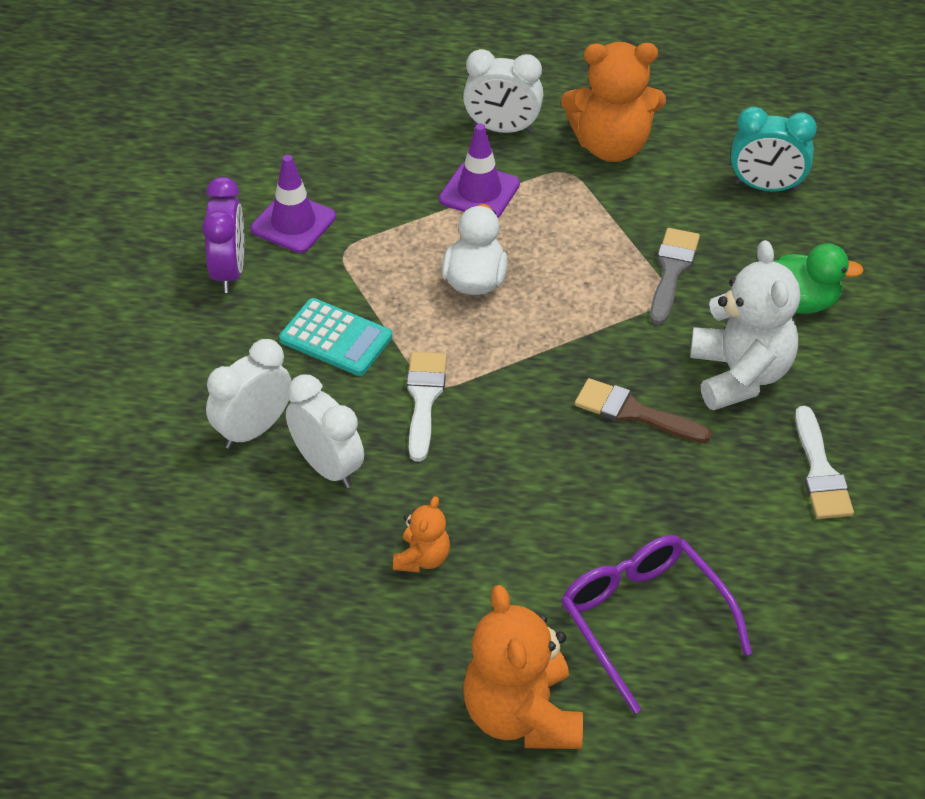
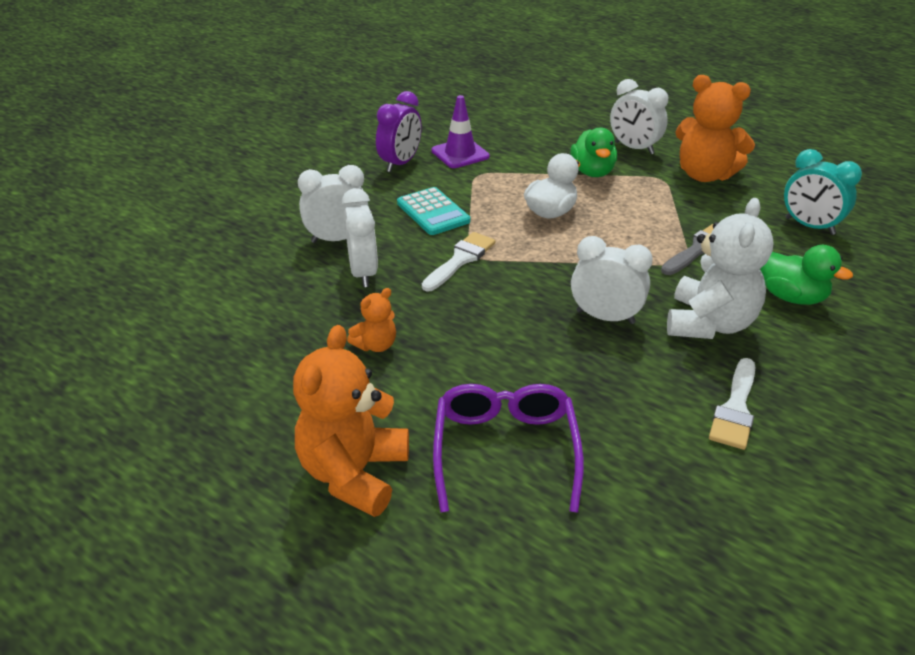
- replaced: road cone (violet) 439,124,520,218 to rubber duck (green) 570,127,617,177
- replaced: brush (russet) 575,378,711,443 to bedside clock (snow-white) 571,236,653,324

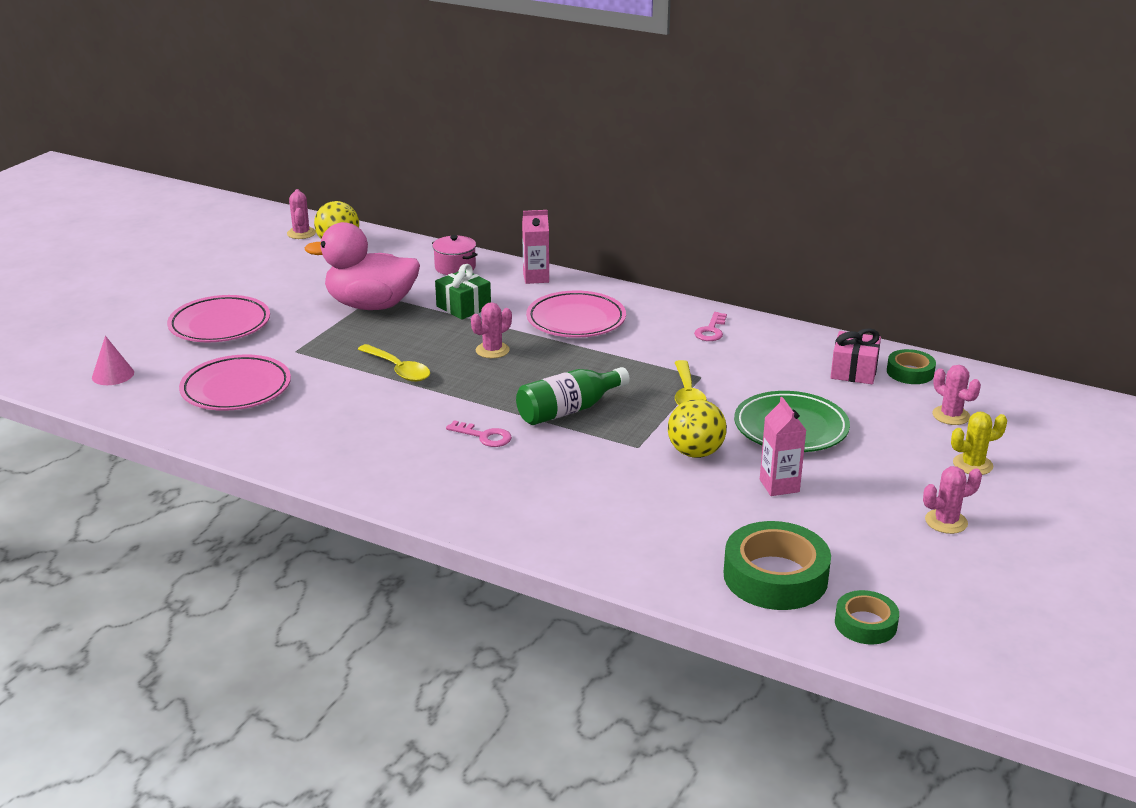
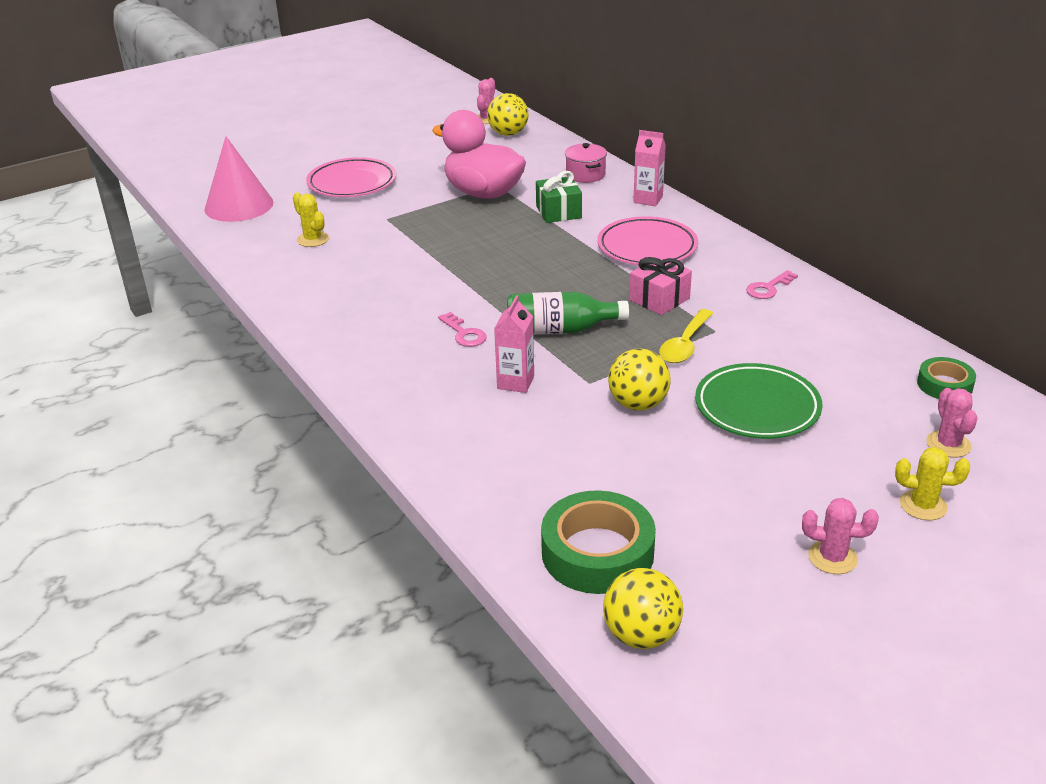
- removed: teaspoon (bright yellow) 358,344,430,382
- removed: prickly plant (rosy) 471,302,512,358
- moved: carton (rosy) 760,397,806,496 to 494,295,534,393
- moved: wrapped gift (rosy) 830,328,881,384 to 629,257,692,315
- replaced: dinner plate (rosy) 179,354,291,411 to prickly plant (bright yellow) 293,192,329,247
- replaced: roll of tape (green) 835,590,899,645 to ball (bright yellow) 603,568,683,649
- resized: cone shape (rosy) 92,336,134,385 = 204,136,273,222 x1.93

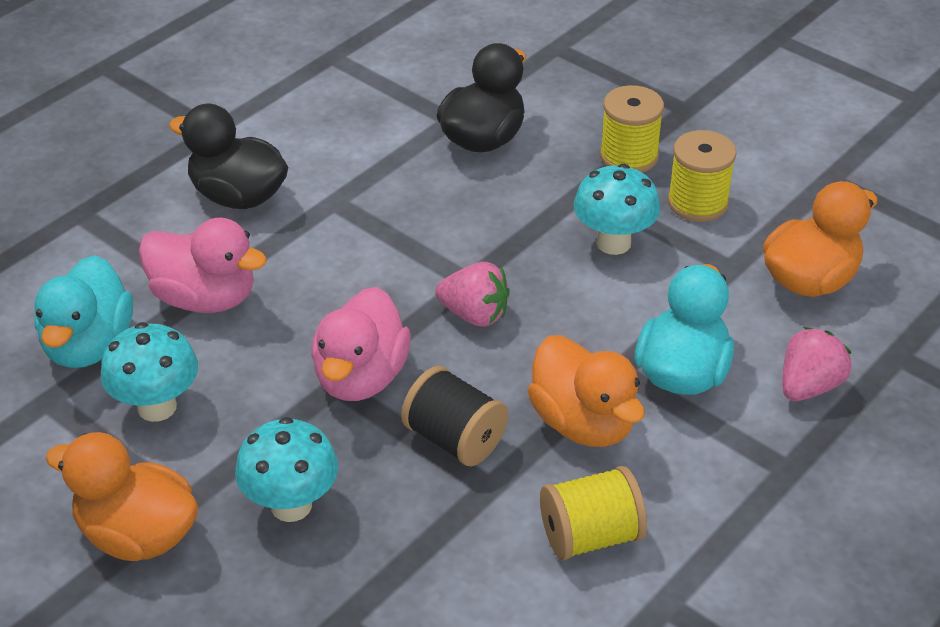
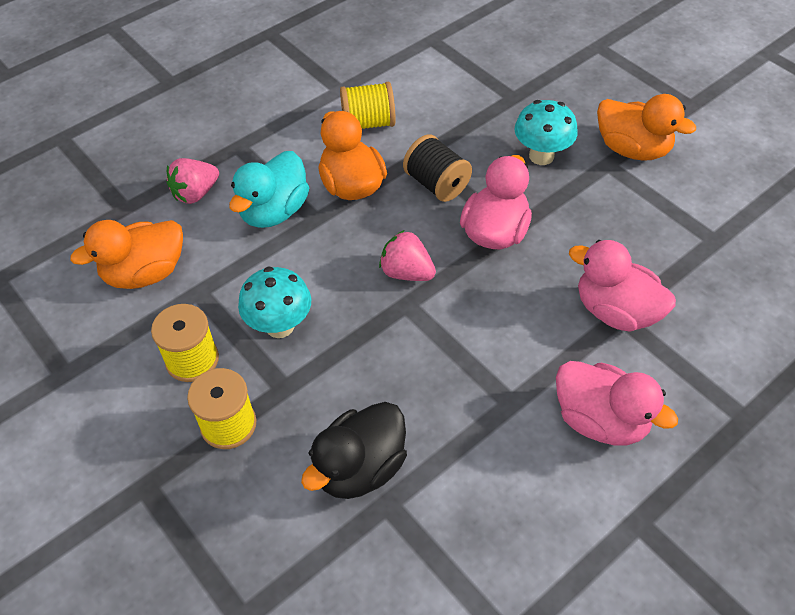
- removed: rubber duck (teal) 34,255,133,368
- removed: fungus (teal) 101,322,198,422
- recoloured: rubber duck (jet-black) 169,104,288,209 to rubber duck (rosy) 556,361,678,445

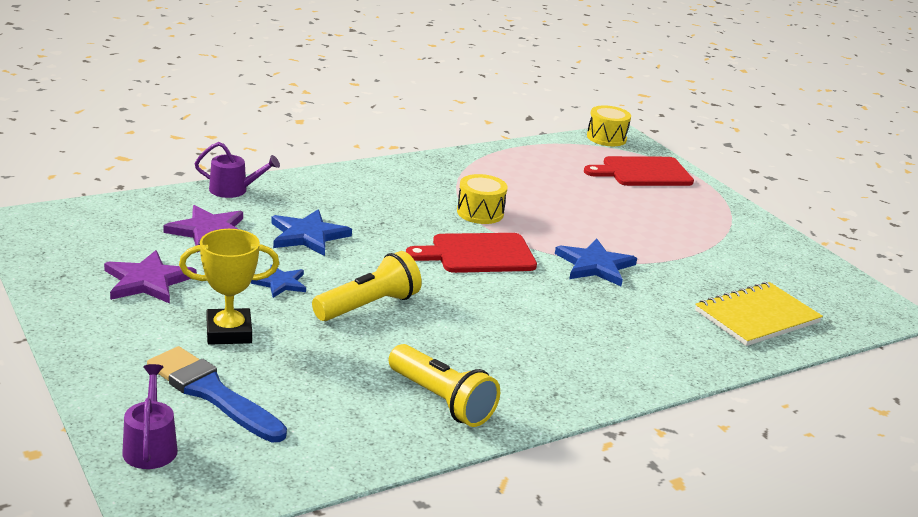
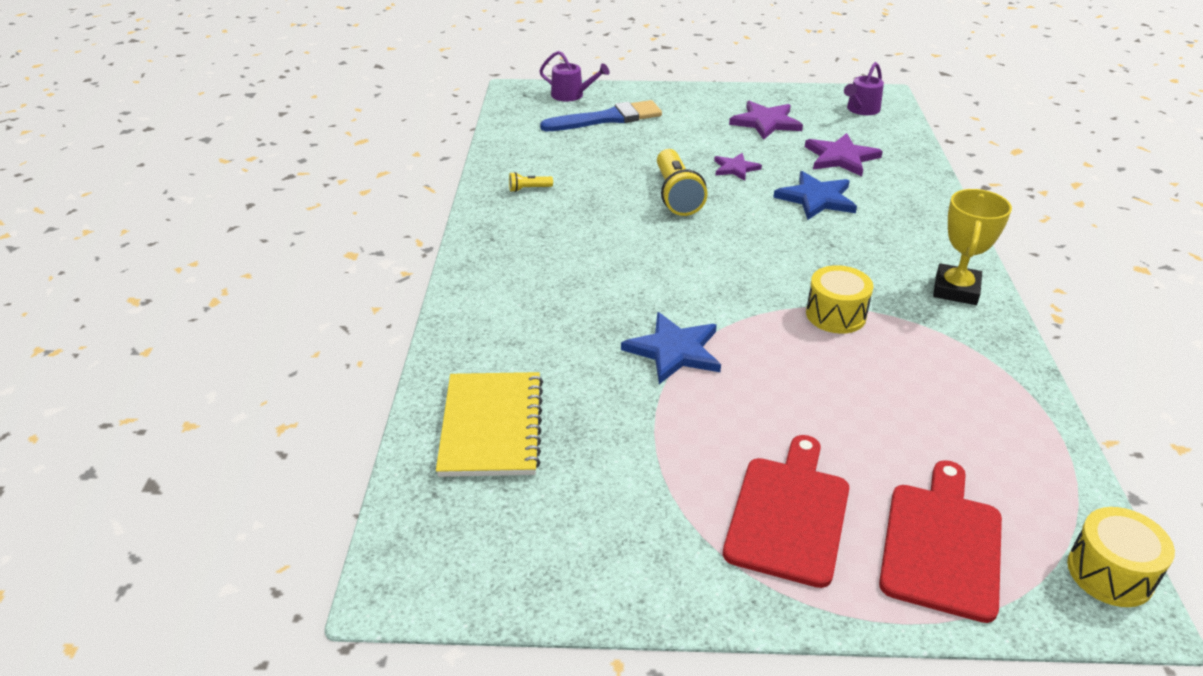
- moved: prize cup (bright yellow) 179,229,279,345 to 933,189,1012,305
- moved: watering can (violet) 195,142,280,198 to 844,62,884,115
- moved: cutting board (red) 406,233,537,273 to 723,435,849,588
- recoloured: five-pointed star (blue) 251,265,306,298 to five-pointed star (violet) 714,153,762,181
- resized: pocket torch (bright yellow) 389,344,500,427 = 509,172,553,192 x0.45

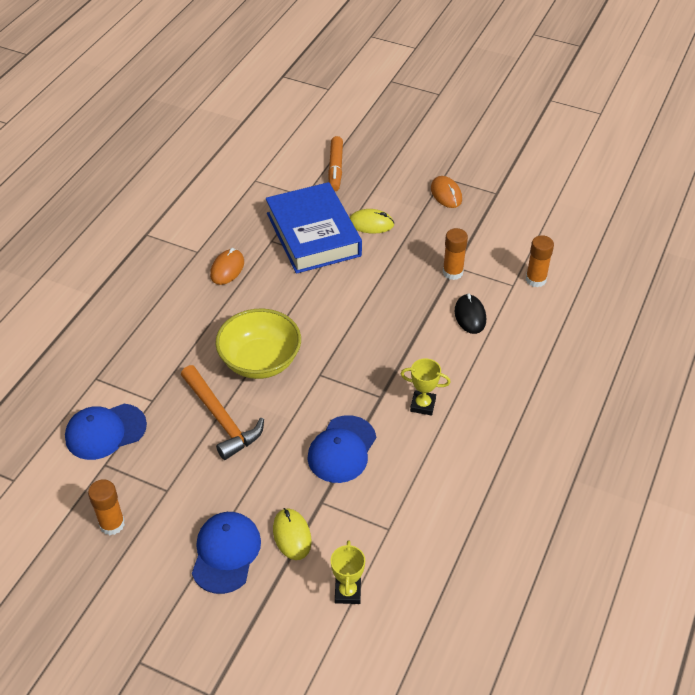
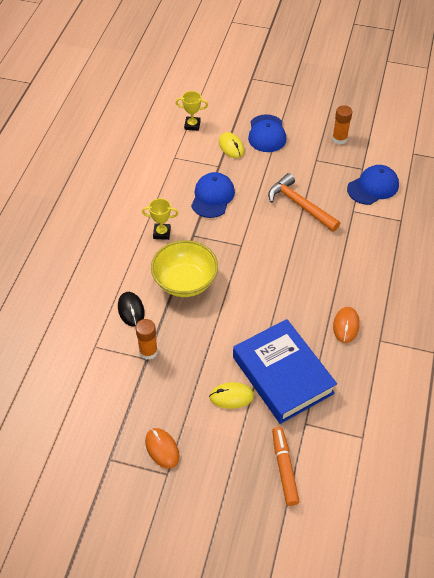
- removed: glue (orange-coloured) 526,235,554,287
- moved: serving bowl (bright yellow) 215,309,301,379 to 151,240,218,297
- turned: prize cup (bright yellow) 331,540,365,604 = 176,91,208,131 75 degrees counterclockwise

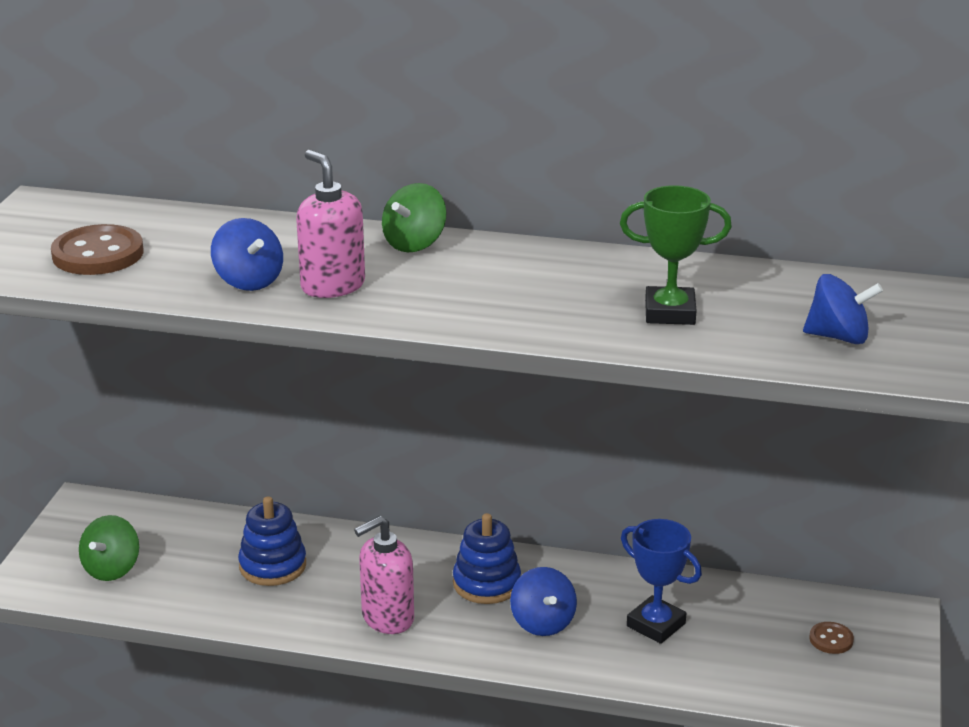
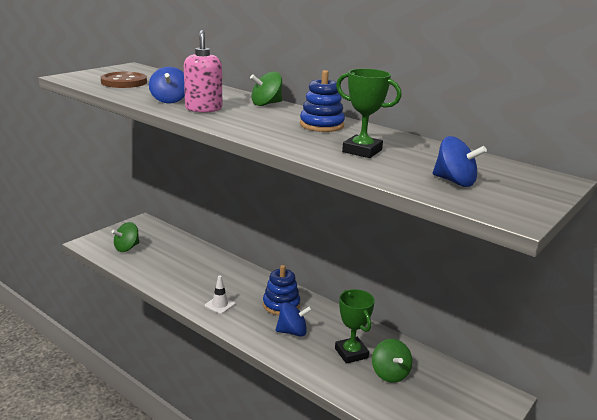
- removed: shirt button (russet) 809,622,854,654
- added: whirligig (green) 372,339,412,383
- moved: stacking rings (blue) 238,496,306,586 to 300,70,345,132
- replaced: soap dispenser (rosy) 354,516,414,634 to road cone (snow-white) 205,275,235,314
- recoloured: prize cup (blue) 621,519,702,644 to prize cup (green) 335,289,375,364
- turned: whirligig (blue) 510,567,577,636 = 276,302,312,337 105 degrees counterclockwise

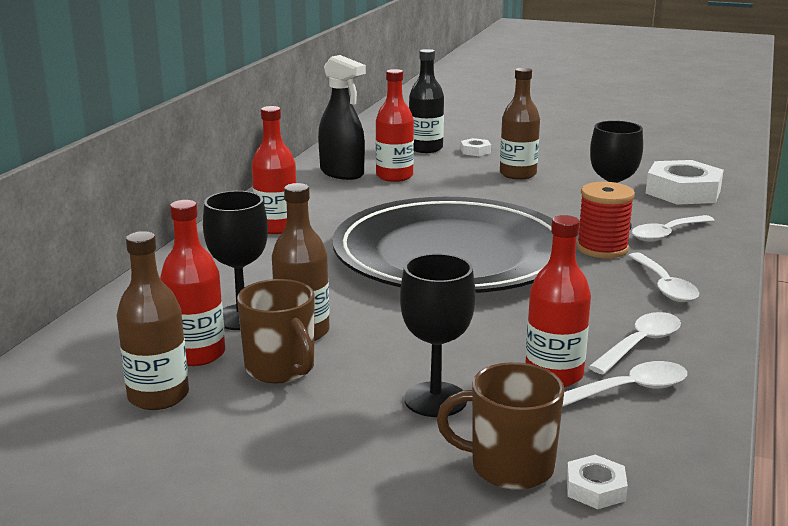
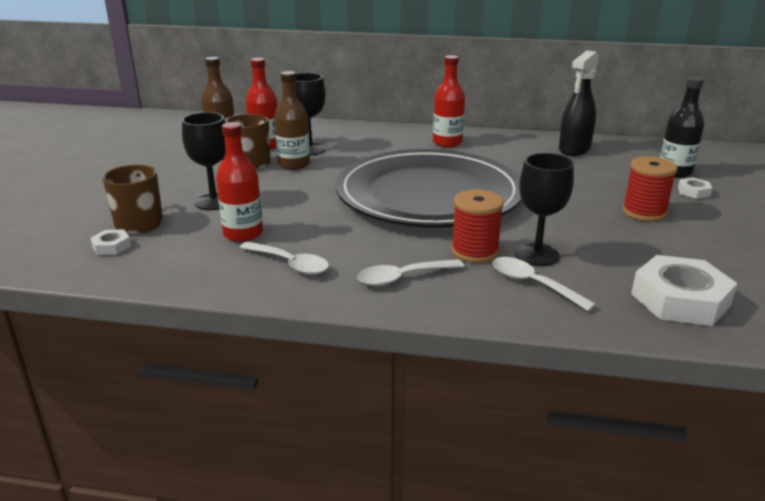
- removed: bottle (red) 376,69,414,182
- removed: teaspoon (snow-white) 563,361,687,407
- replaced: bottle (russet) 500,68,540,180 to spool (red) 622,156,677,221

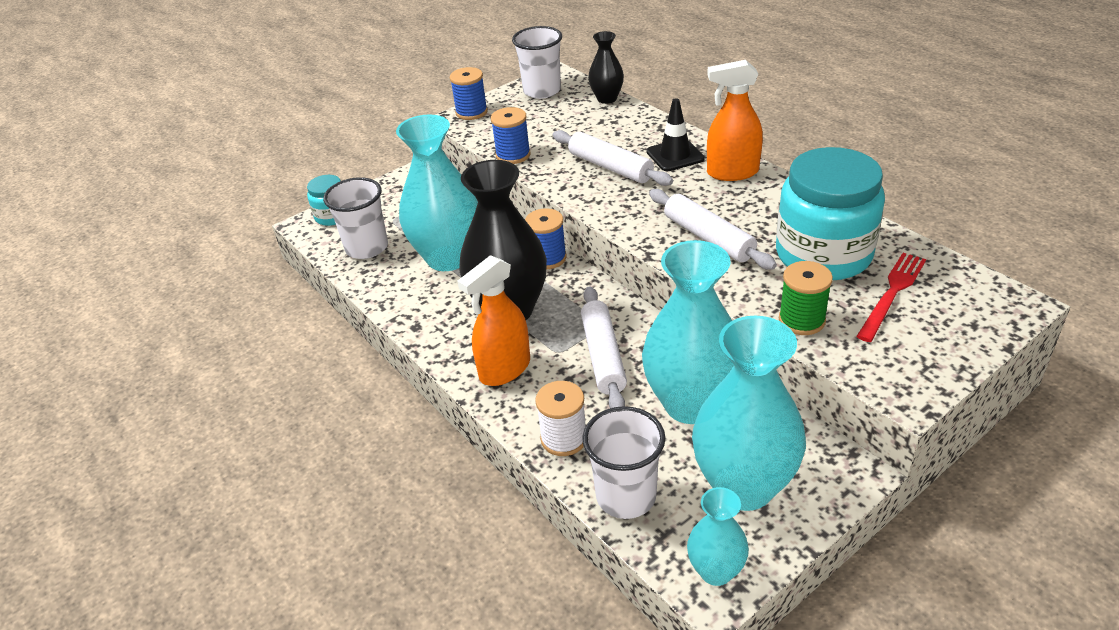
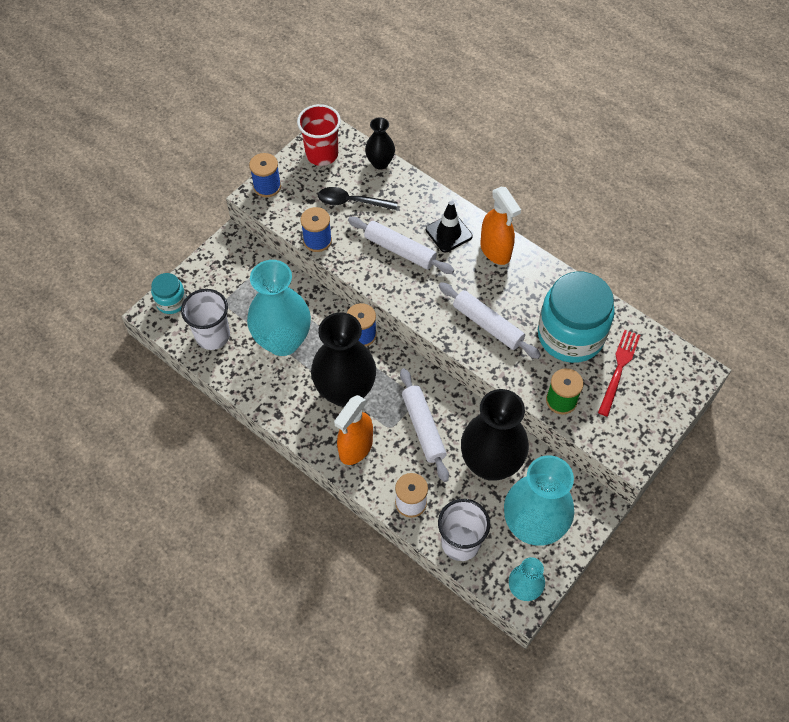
- added: teaspoon (jet-black) 318,187,398,210
- recoloured: tumbler (snow-white) 512,26,562,99 to tumbler (red) 297,104,341,166
- recoloured: vase (teal) 642,240,734,424 to vase (jet-black) 461,389,529,481
- turned: spray bottle (orange-coloured) 707,60,763,181 = 480,187,521,265 105 degrees counterclockwise

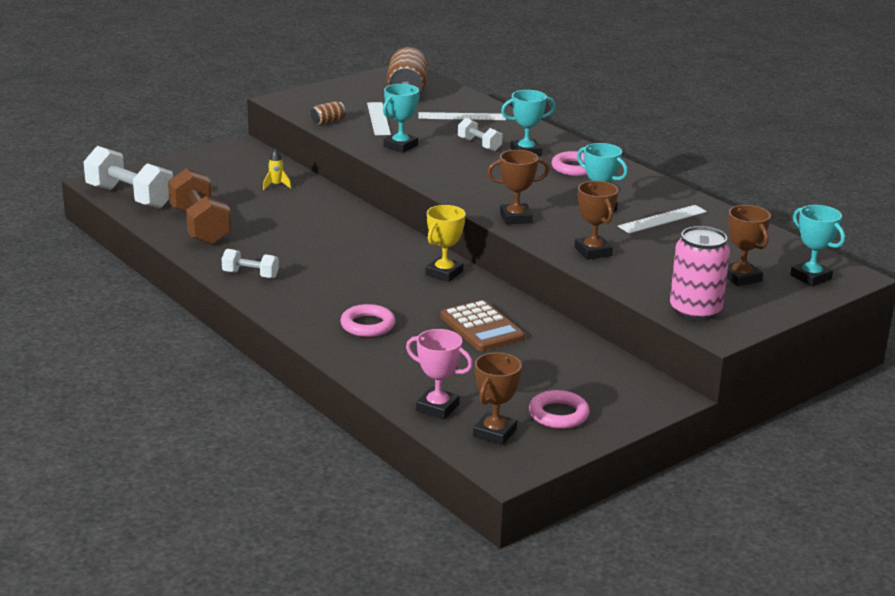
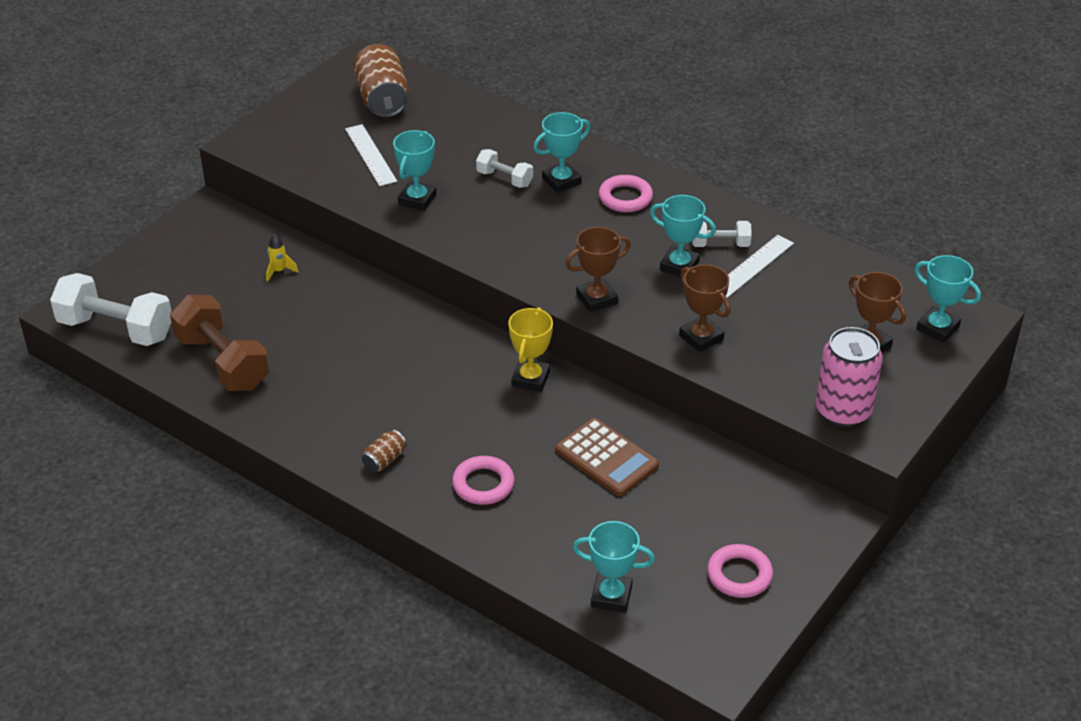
- removed: measuring stick (snow-white) 419,112,506,120
- removed: prize cup (russet) 473,352,522,445
- moved: free weight (snow-white) 222,249,279,279 to 692,221,752,247
- moved: tin (russet) 311,101,345,125 to 362,430,407,472
- recoloured: prize cup (rosy) 406,329,473,419 to prize cup (teal) 573,521,655,613

